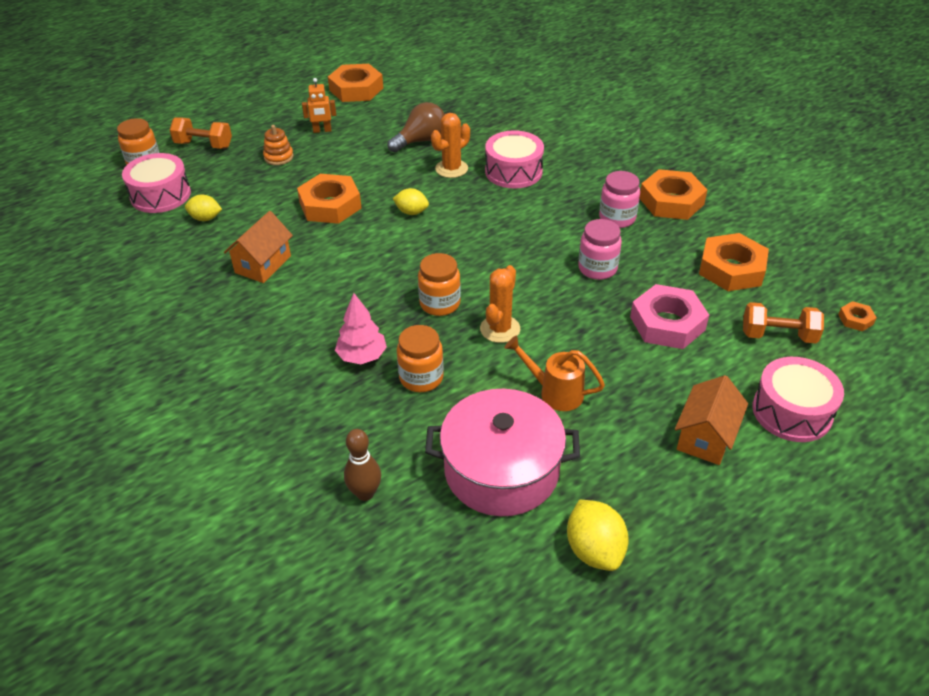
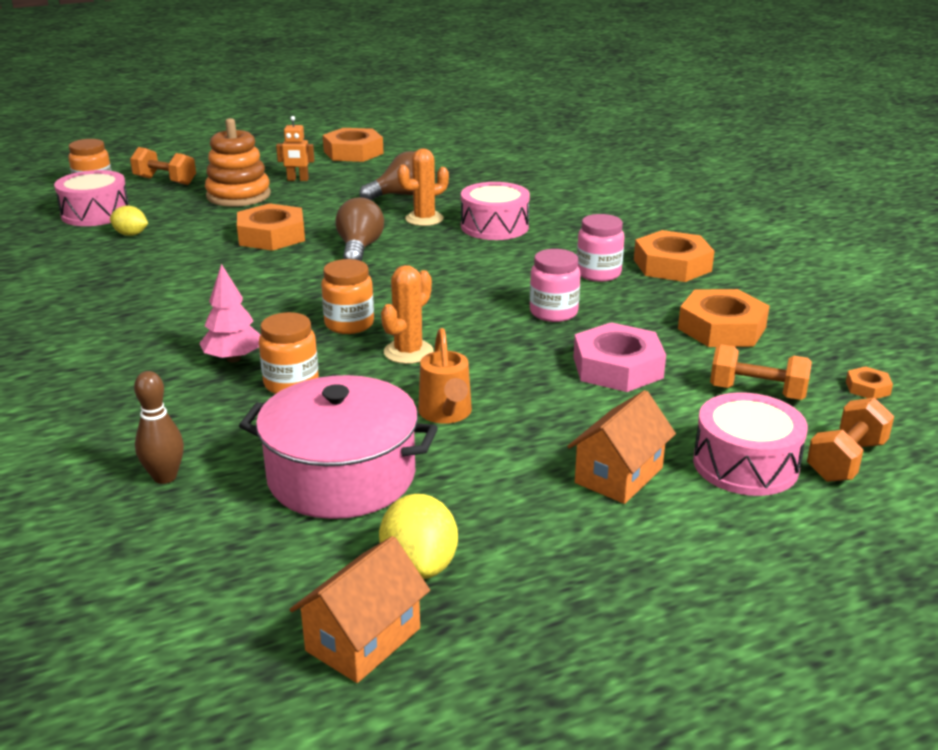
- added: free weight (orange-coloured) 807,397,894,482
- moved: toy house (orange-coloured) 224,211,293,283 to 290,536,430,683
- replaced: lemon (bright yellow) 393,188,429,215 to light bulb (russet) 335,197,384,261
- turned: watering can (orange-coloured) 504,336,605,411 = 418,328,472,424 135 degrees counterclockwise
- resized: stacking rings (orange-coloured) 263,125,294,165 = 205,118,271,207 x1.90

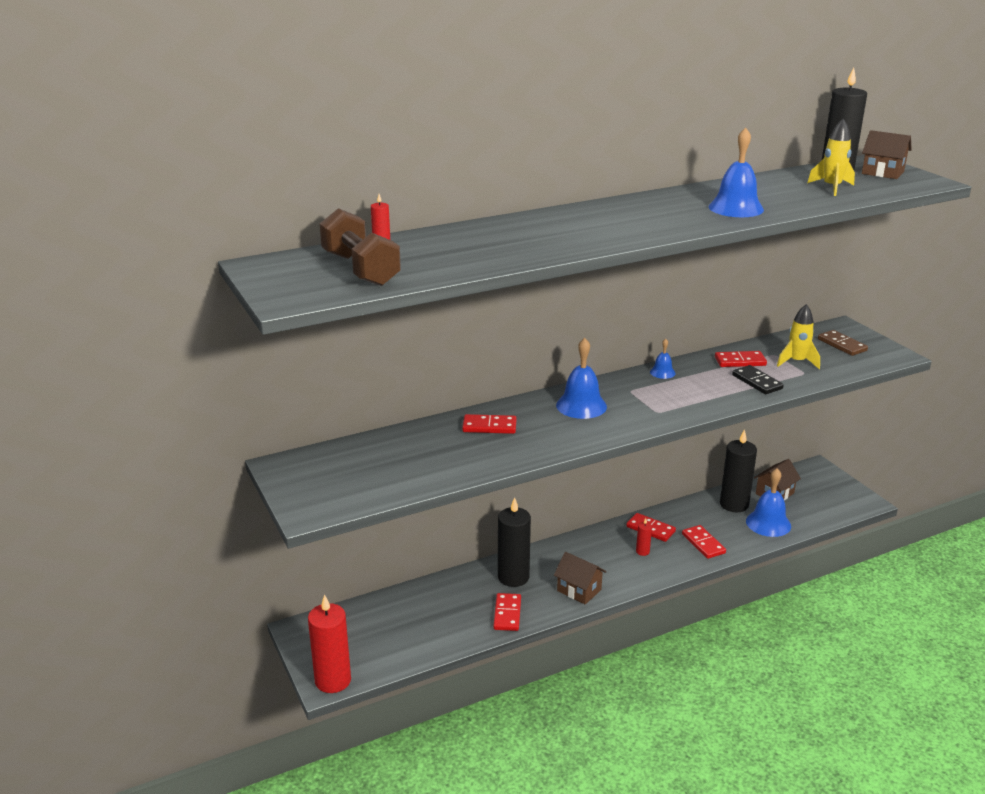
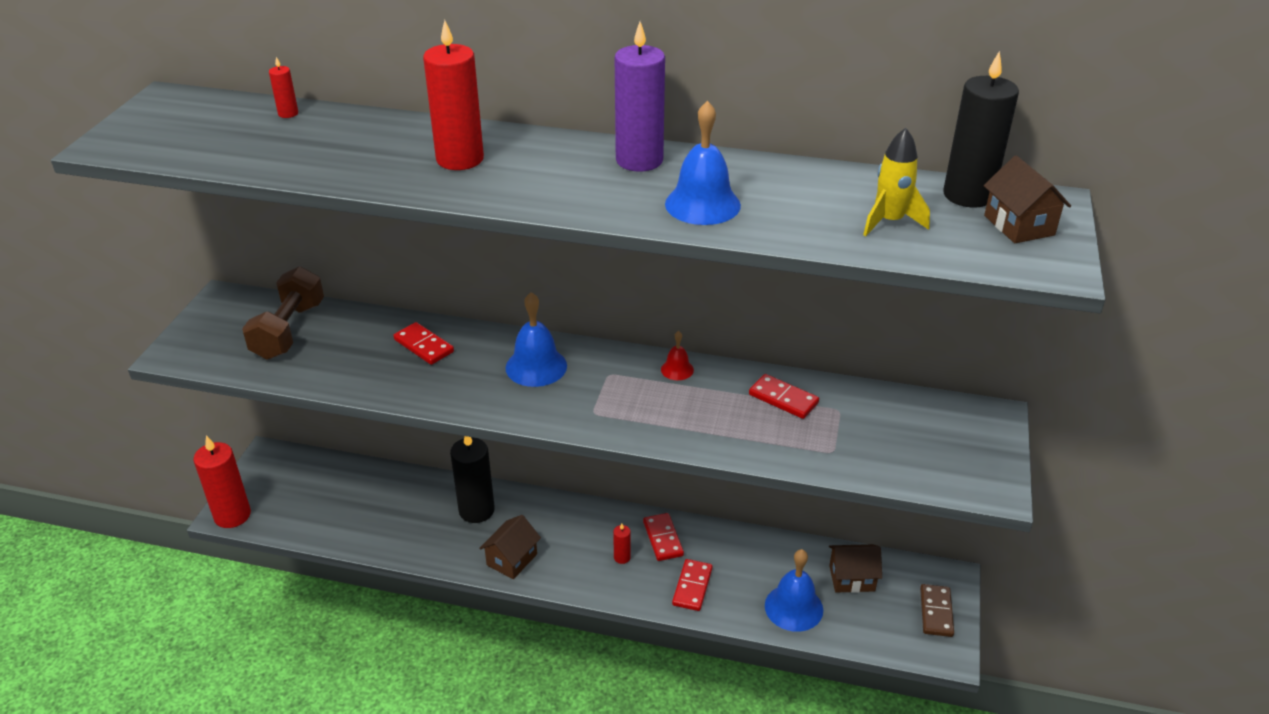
- removed: domino (red) 493,593,521,631
- removed: pillar candle (jet-black) 720,429,757,512
- removed: domino (jet-black) 732,365,784,394
- removed: rocket (bright yellow) 777,304,820,369
- added: pillar candle (red) 423,20,484,170
- added: pillar candle (violet) 615,22,665,172
- moved: free weight (russet) 319,208,401,286 to 242,267,324,360
- moved: domino (russet) 818,330,868,356 to 920,584,954,637
- recoloured: school bell (blue) 650,339,676,379 to school bell (red) 661,331,694,380
- turned: toy house (russet) 554,552,606,605 = 479,515,541,579 45 degrees clockwise

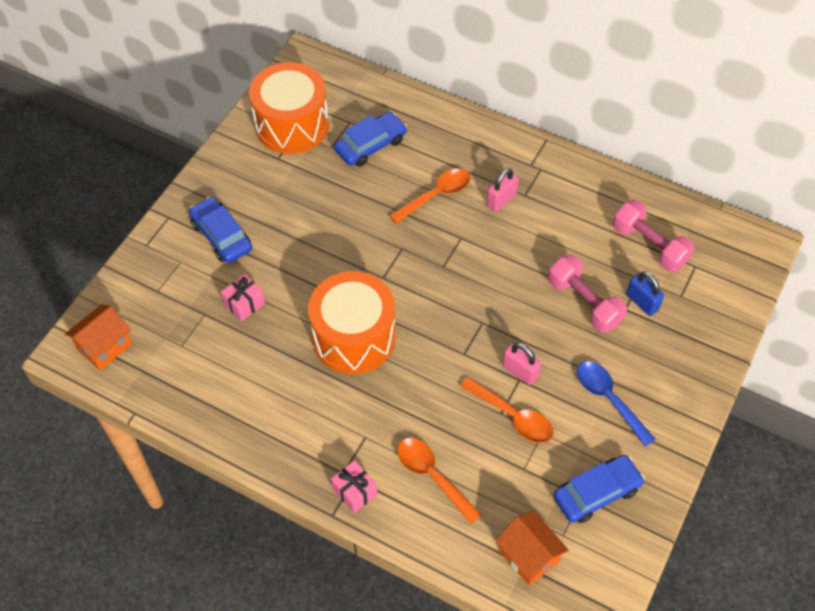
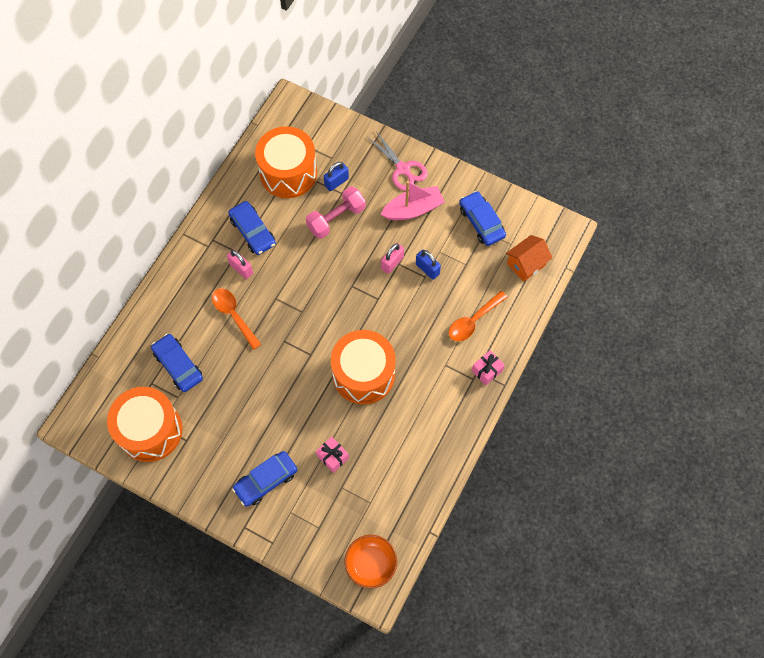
- added: toy car (blue) 228,201,276,255
- added: scissors (rosy) 367,131,428,191
- replaced: toy house (orange-coloured) 65,304,132,370 to serving bowl (orange-coloured) 344,535,397,588
- replaced: teaspoon (orange-coloured) 460,377,553,443 to lock (blue) 416,250,441,280
- replaced: teaspoon (blue) 577,361,655,447 to toy boat (rosy) 381,181,445,220
- replaced: free weight (rosy) 613,200,695,272 to drum (orange-coloured) 255,126,317,198

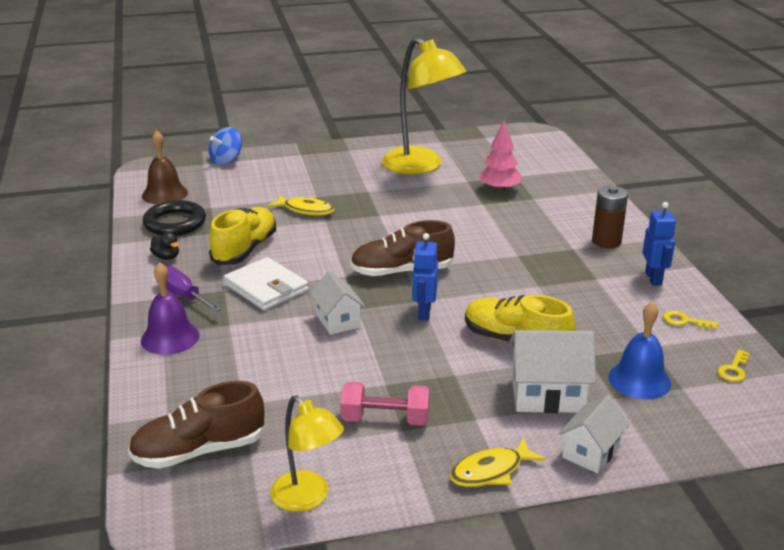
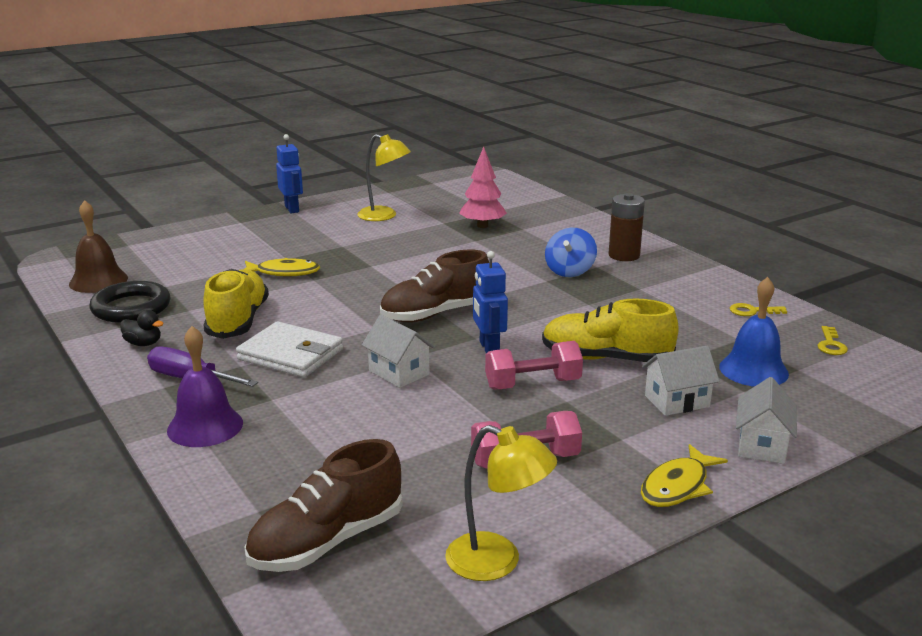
- added: free weight (rosy) 485,341,583,390
- moved: whirligig (blue) 209,127,242,165 to 545,228,597,277
- moved: robot (blue) 643,202,676,286 to 276,134,303,213
- resized: reading lamp (bright yellow) 382,37,467,174 = 357,134,411,221 x0.57
- resized: toy house (snow-white) 509,330,596,413 = 642,346,720,416 x0.66

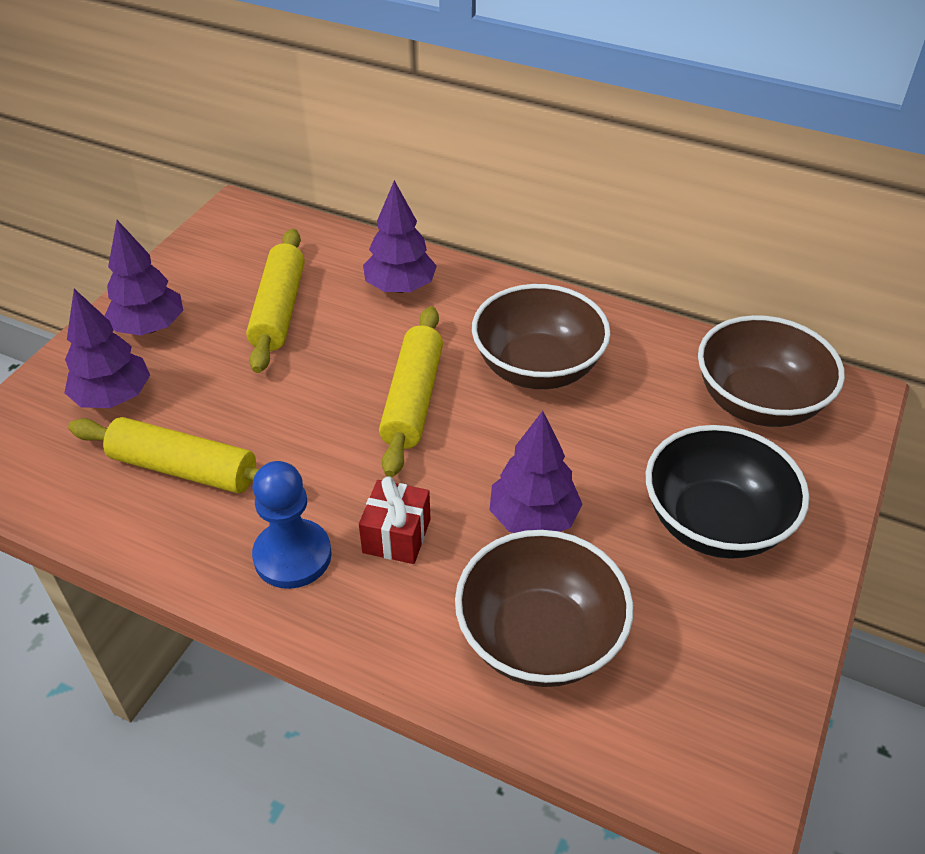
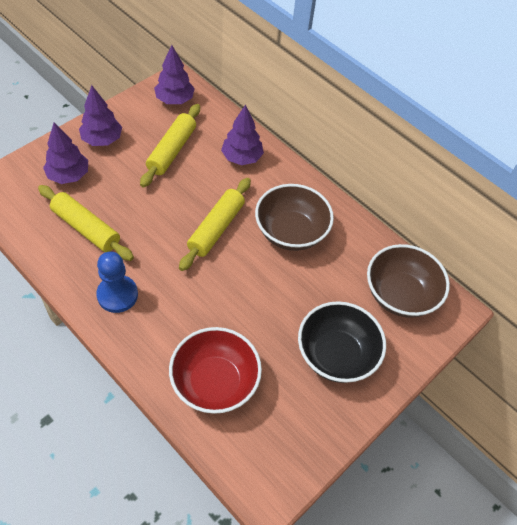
- removed: wrapped gift (red) 359,476,430,564
- moved: tree (violet) 489,411,583,533 to 154,45,195,104
- recoloured: serving bowl (russet) 455,530,633,687 to serving bowl (red) 169,327,262,414

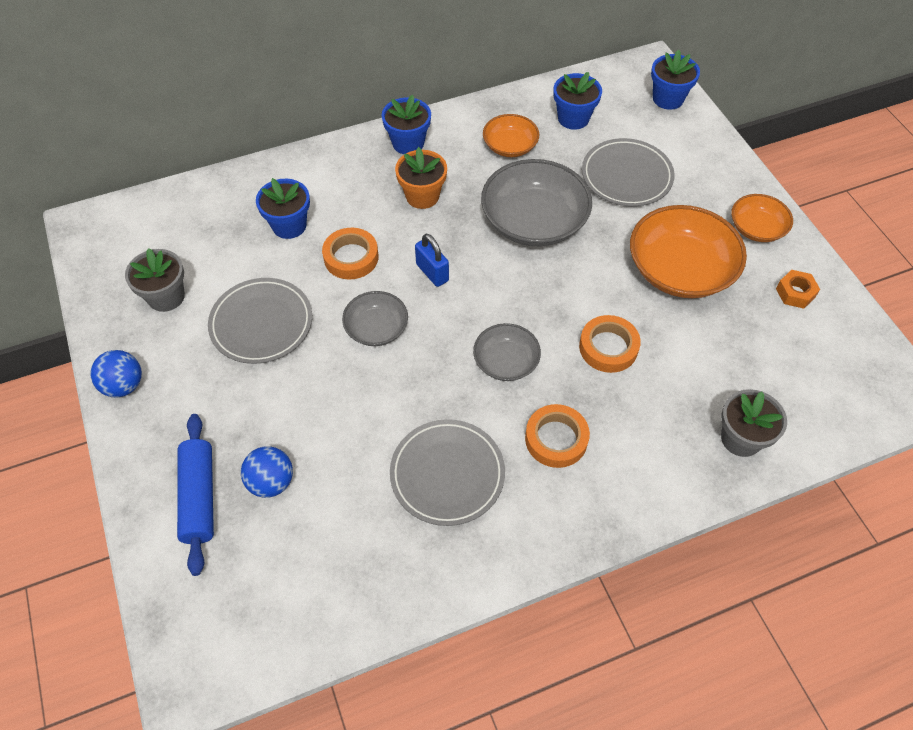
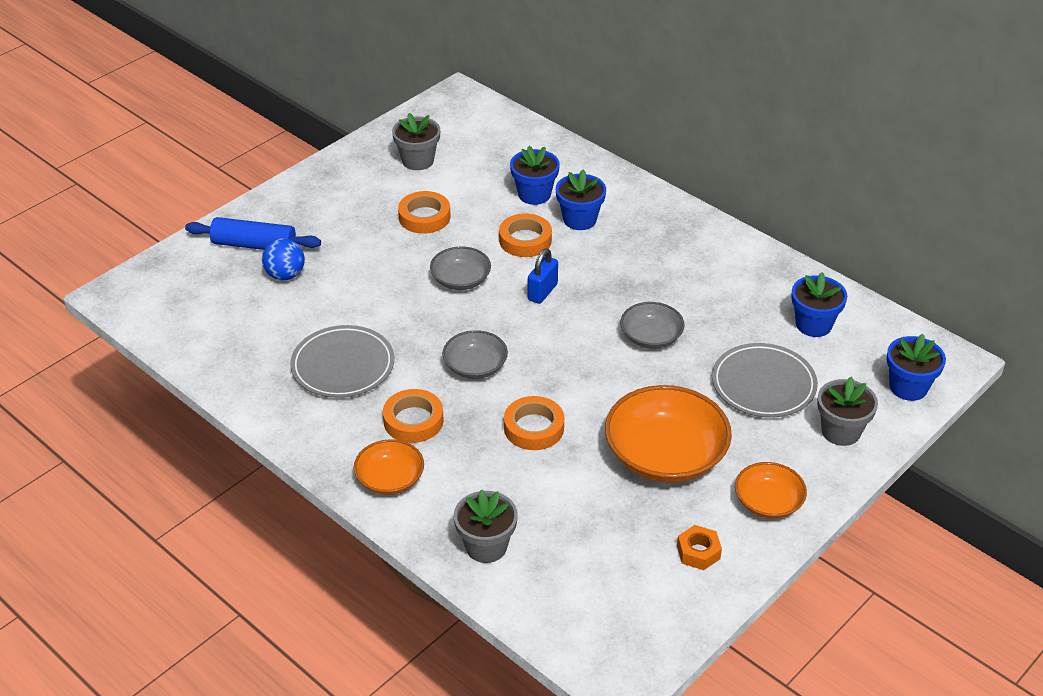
- removed: ball (blue) 90,350,142,397
- removed: potted plant (orange-coloured) 395,147,447,209
- added: potted plant (gray) 817,377,878,446
- moved: potted plant (blue) 382,95,431,154 to 556,169,606,230
- moved: serving bowl (orange-coloured) 483,114,539,157 to 354,439,424,495
- replaced: dinner plate (gray) 208,278,312,364 to roll of tape (orange-coloured) 398,191,450,234
- turned: dough roller (blue) 177,414,214,576 = 185,217,321,250 45 degrees clockwise
- resized: serving bowl (gray) 481,159,592,246 = 620,302,685,349 x0.55

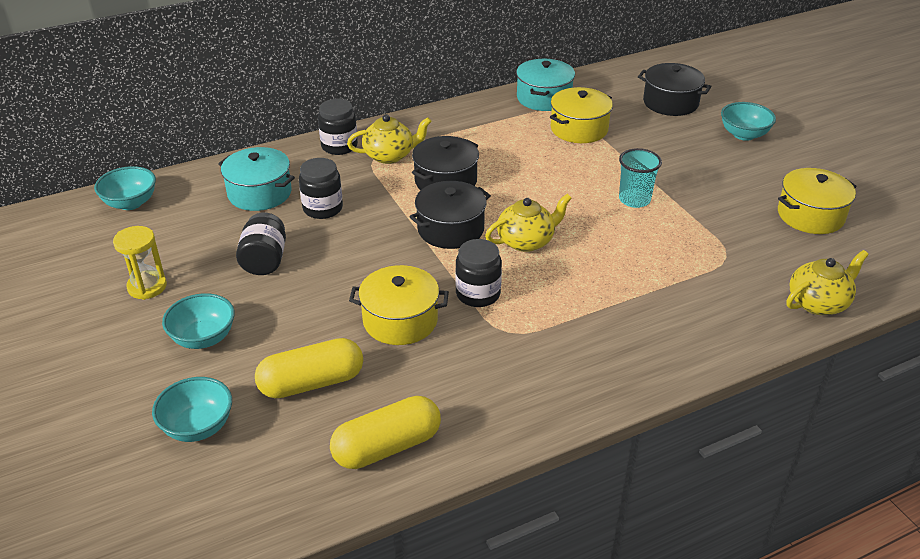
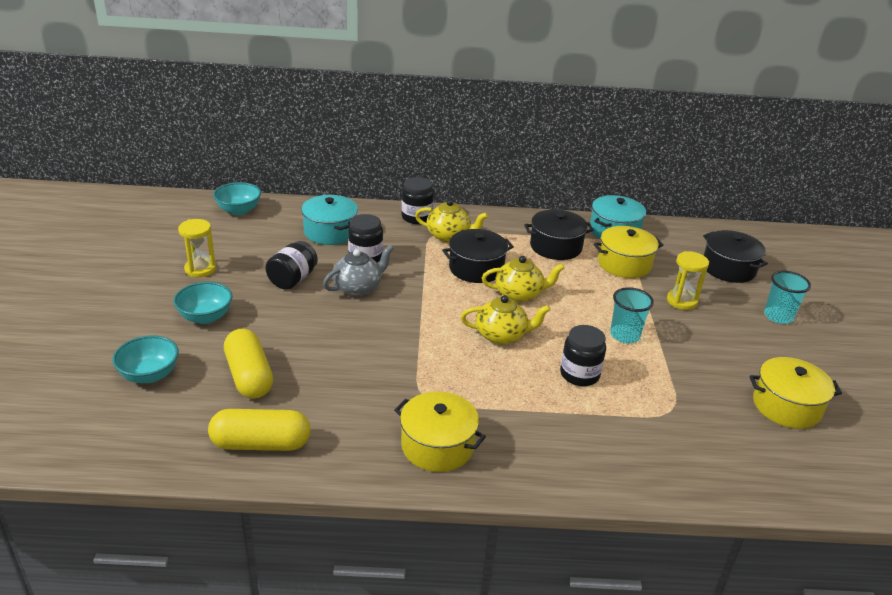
- added: teapot (gray) 323,245,394,296
- added: sand timer (bright yellow) 667,251,709,310
- moved: cooking pot (bright yellow) 349,265,449,345 to 394,391,486,472
- moved: cooking pot (jet-black) 410,181,491,249 to 524,209,594,260
- moved: jar (jet-black) 455,239,502,307 to 560,325,606,386
- moved: teapot (bright yellow) 786,250,869,315 to 482,256,564,302
- replaced: serving bowl (teal) 721,102,776,141 to tumbler (teal) 764,271,811,324
- turned: pill shape (bright yellow) 255,338,363,398 = 224,329,273,399 60 degrees clockwise

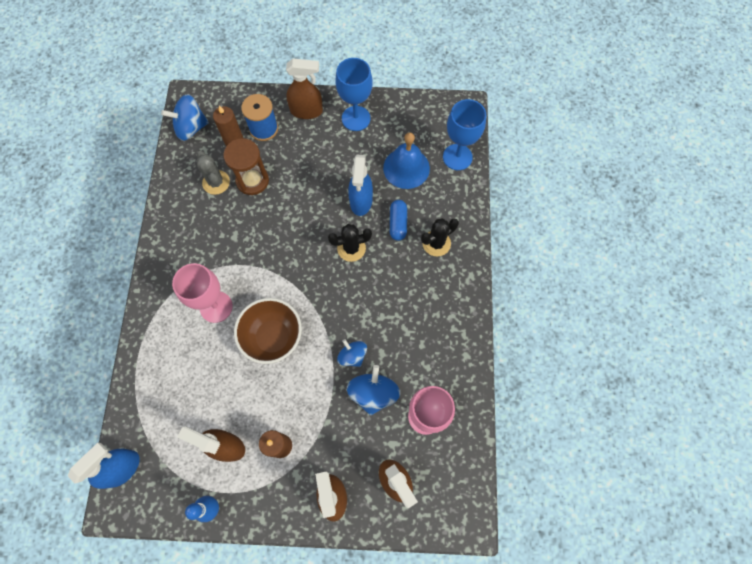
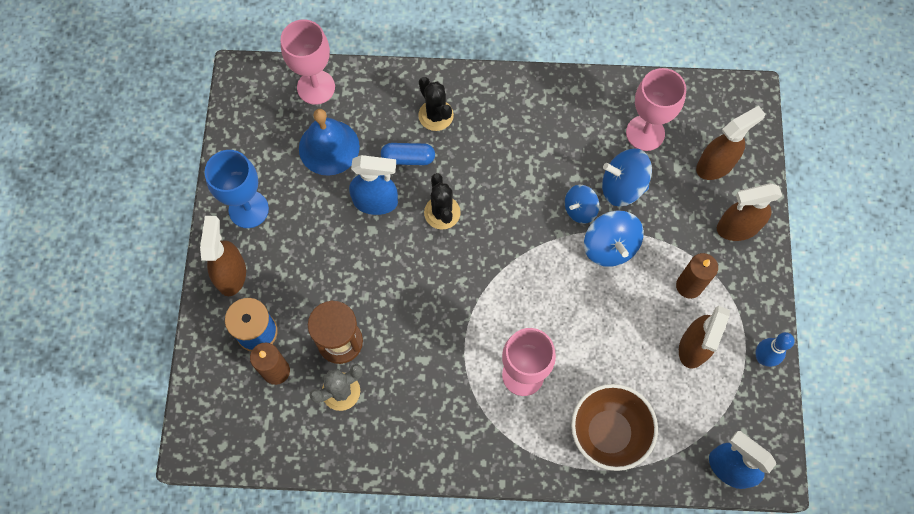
- moved: whirligig (blue) 161,94,209,141 to 584,210,644,267
- moved: serving bowl (russet) 234,298,302,364 to 571,384,658,471
- recoloured: goblet (blue) 443,99,486,170 to goblet (rosy) 281,20,335,105

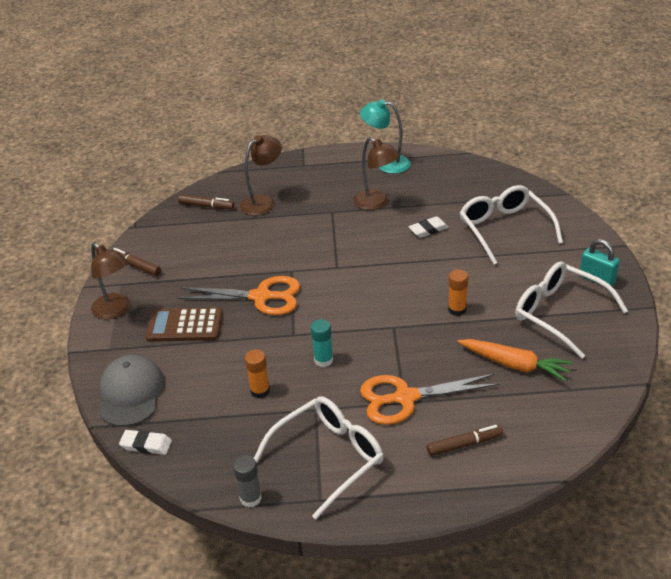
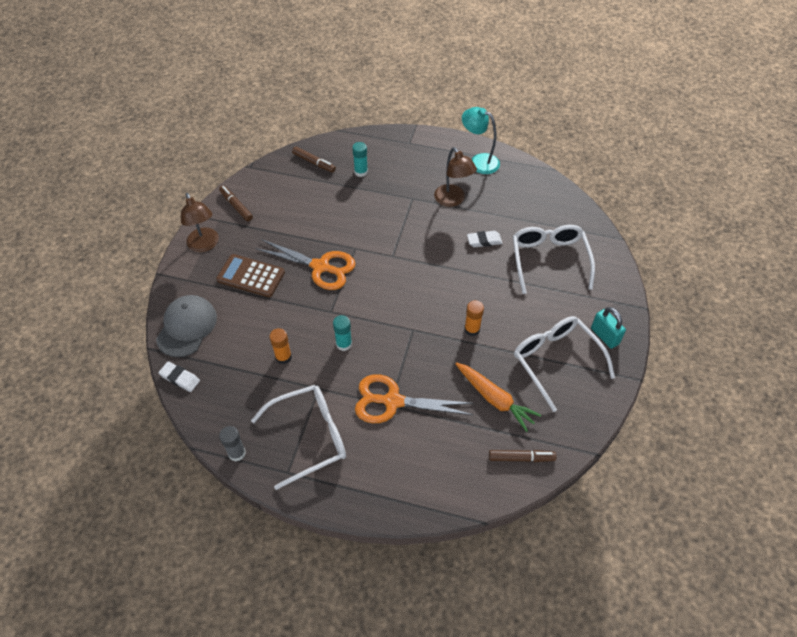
- moved: felt pen (russet) 427,425,503,456 to 489,450,557,462
- replaced: reading lamp (russet) 240,135,282,216 to glue (teal) 352,142,368,177

